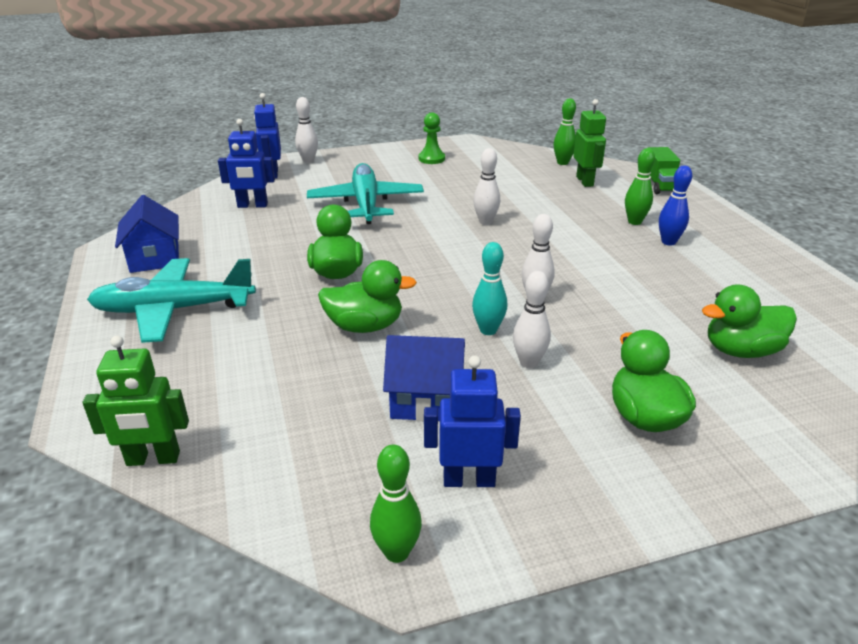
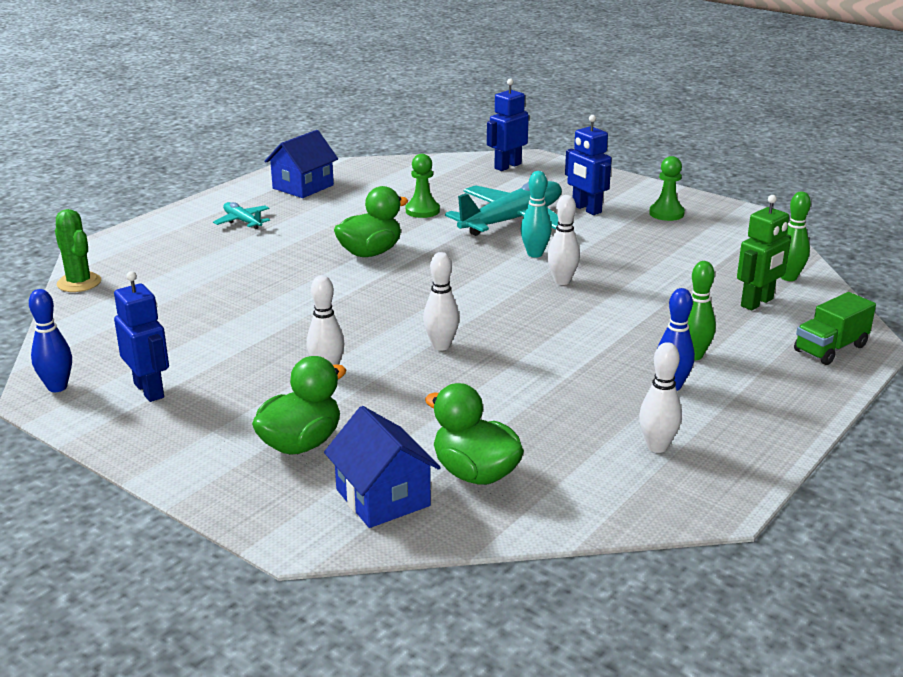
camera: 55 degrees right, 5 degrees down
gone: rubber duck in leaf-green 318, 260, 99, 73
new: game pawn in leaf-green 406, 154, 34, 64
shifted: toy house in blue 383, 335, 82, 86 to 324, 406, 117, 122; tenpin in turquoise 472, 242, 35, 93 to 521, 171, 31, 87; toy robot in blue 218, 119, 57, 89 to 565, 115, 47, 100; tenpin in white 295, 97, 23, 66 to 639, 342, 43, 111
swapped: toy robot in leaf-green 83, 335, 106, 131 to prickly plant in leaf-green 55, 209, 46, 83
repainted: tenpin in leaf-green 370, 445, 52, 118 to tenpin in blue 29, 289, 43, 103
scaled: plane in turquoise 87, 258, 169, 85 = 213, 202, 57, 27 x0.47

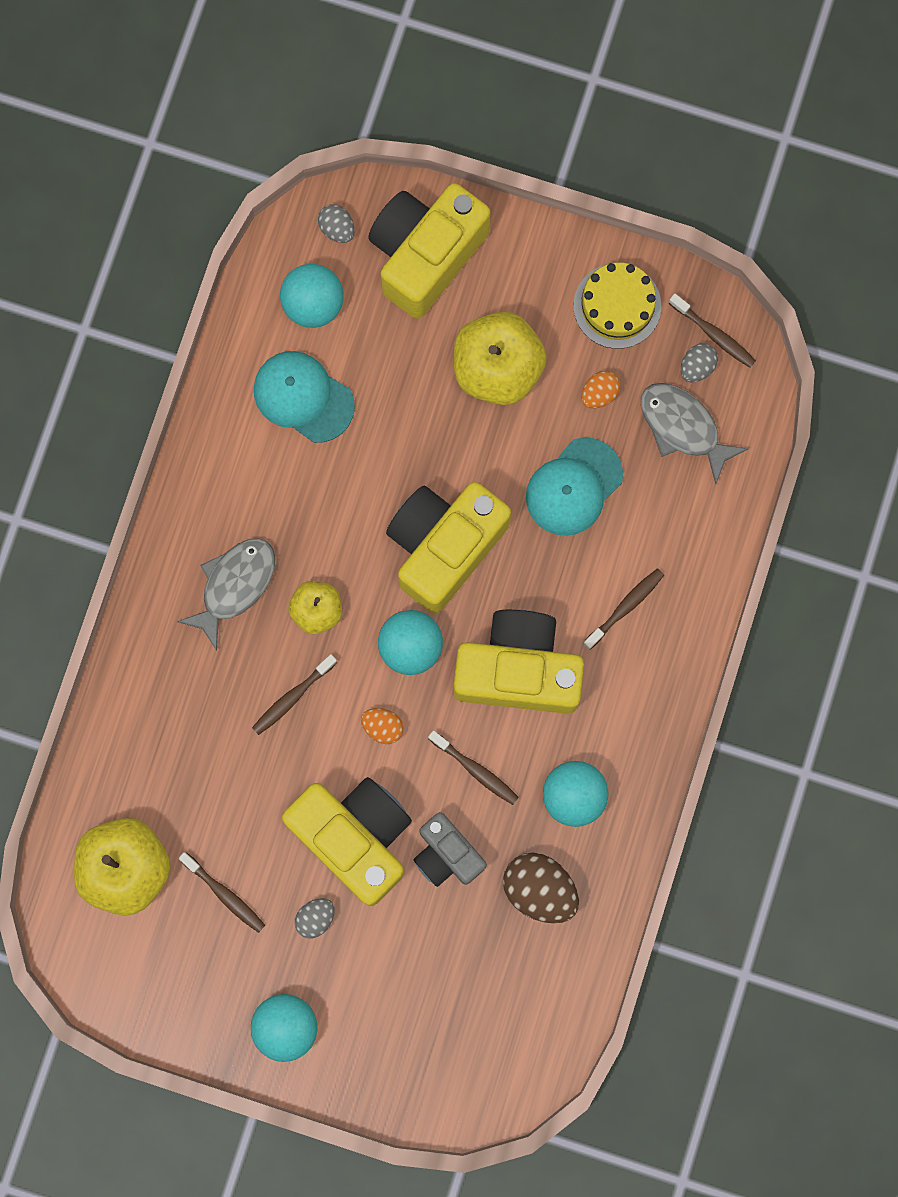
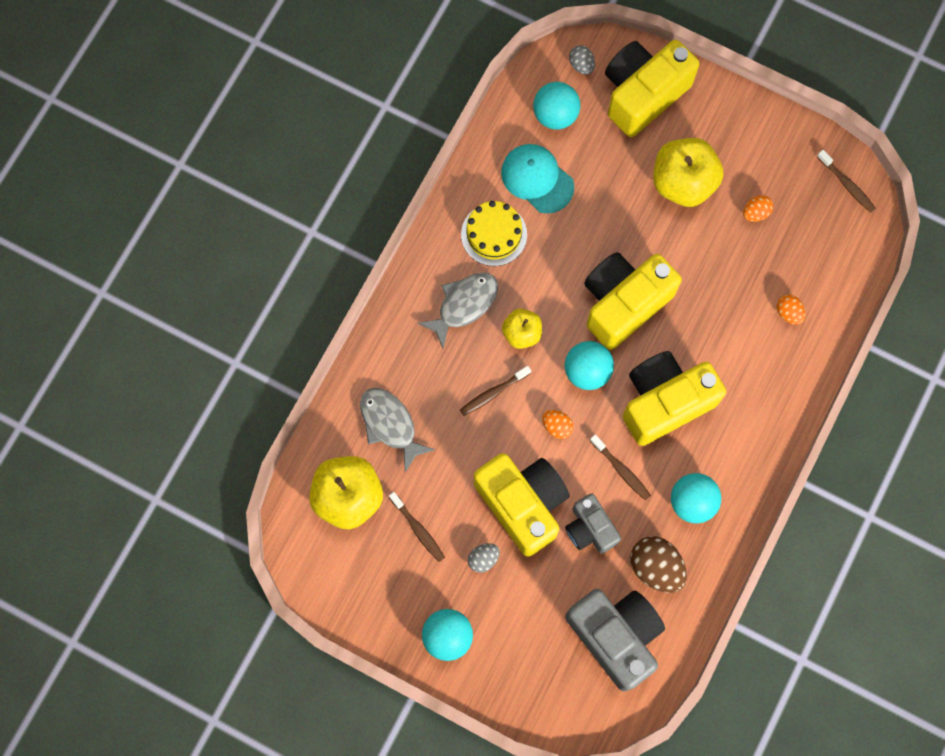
camera: 10 degrees right, 5 degrees down
gone: cap in turquoise 526, 437, 97, 99; tooth brush in russet 583, 568, 81, 82; egg in grey 681, 344, 37, 38
new: camera in grey 565, 589, 100, 102; egg in orange-coloured 777, 294, 28, 31
shifted: fish figure in grey 641, 383, 107, 101 to 360, 388, 75, 84; gateau in golden 574, 262, 87, 87 to 461, 201, 66, 65
rotated: camera in golden 453, 610, 131, 104 = 623, 351, 103, 95 45 degrees counterclockwise

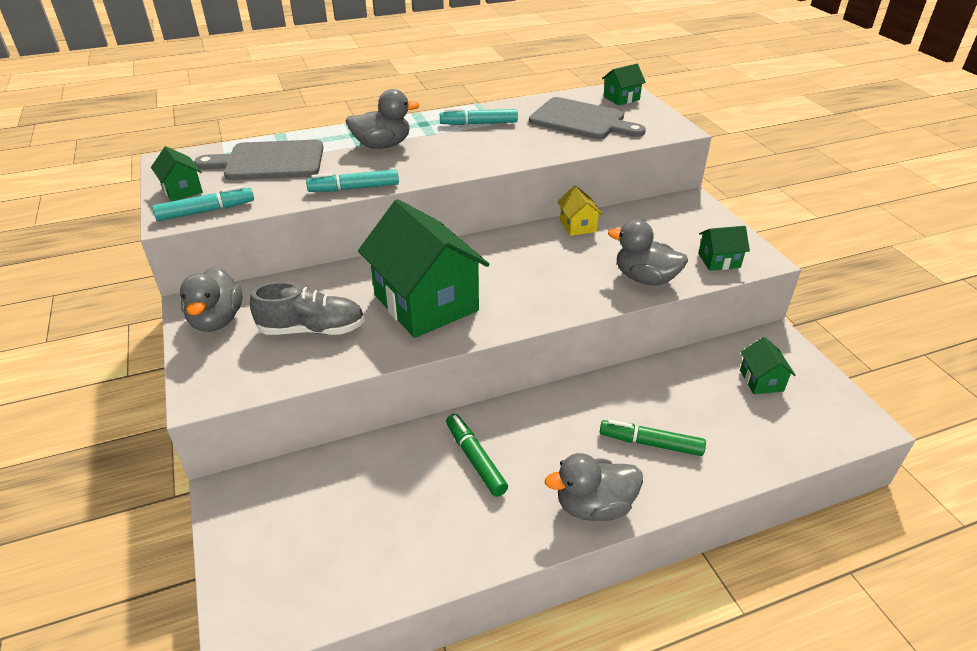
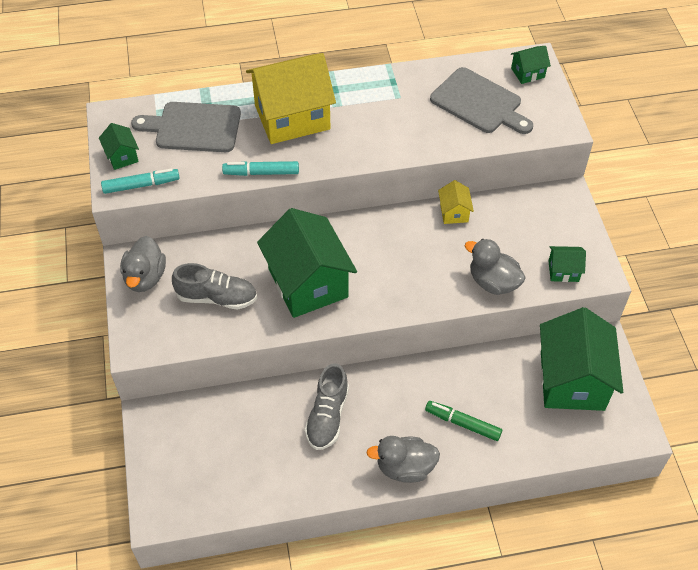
camera: 10 degrees right, 15 degrees up
gone: felt pen in turquoise 440, 109, 78, 16
swapped: rubber duck in grey 346, 89, 74, 60 to toy house in golden 246, 53, 90, 91; felt pen in leaf-green 446, 414, 62, 83 to shoe in grey 305, 363, 44, 87
scaled: toy house in leaf-green 740, 337, 56, 57 = 540, 307, 83, 104 x2.29

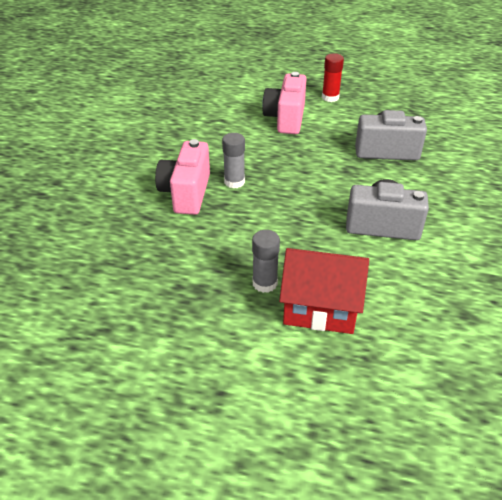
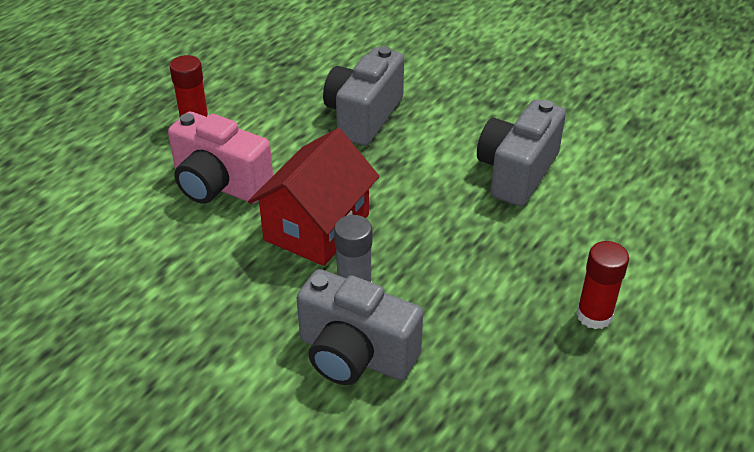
camera: 70 degrees left, 0 degrees up
shifted: toy house in red 279, 248, 90, 86 to 248, 128, 131, 138
repainted: camera in rosy 155, 139, 55, 76 to camera in grey 297, 269, 126, 116; stick of glue in grey 252, 230, 28, 63 to stick of glue in red 576, 241, 53, 88

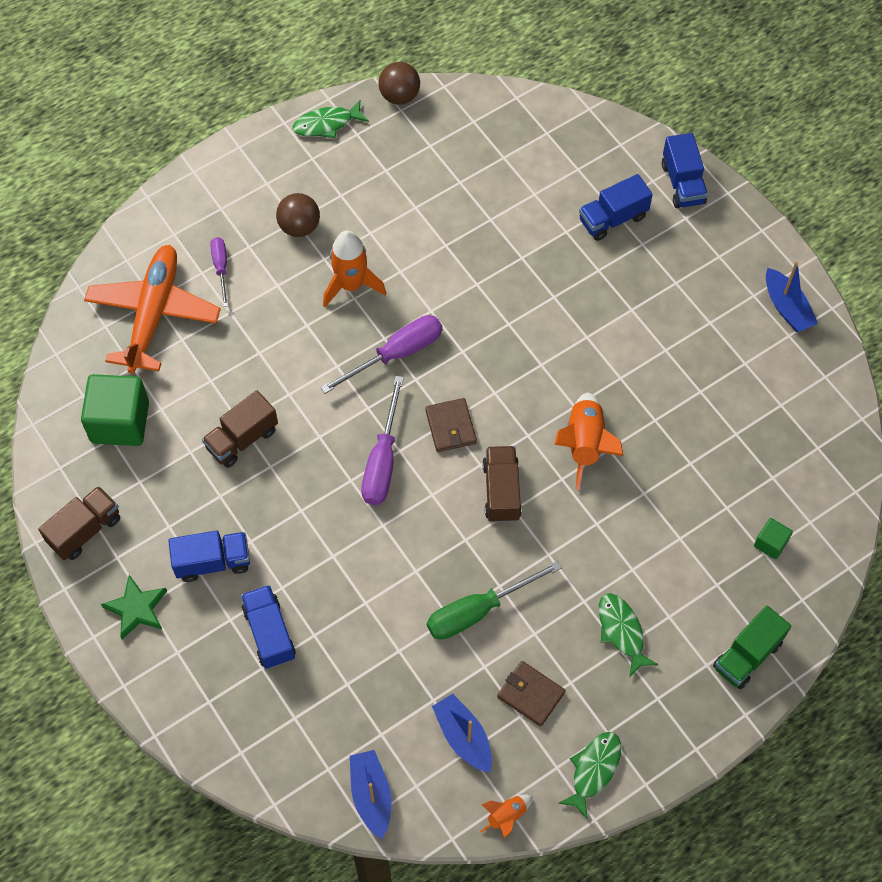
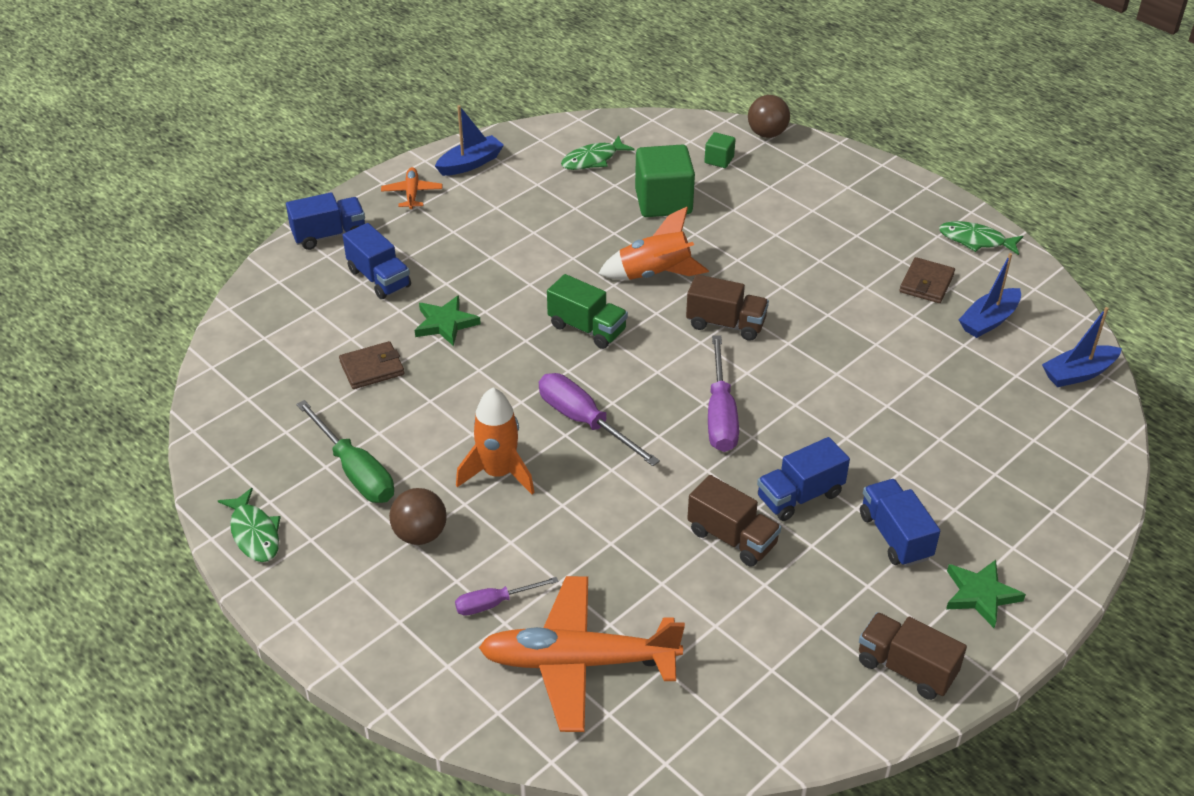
camera: 100 degrees left, 20 degrees down
gone: toy rocket in orange-coloured 480, 795, 52, 43
new: plane in orange-coloured 381, 167, 61, 42; five-pointed star in leaf-green 415, 295, 66, 51
shifted: flat screwdriver in leaf-green 427, 561, 135, 79 to 296, 400, 98, 103; card wallet in russet 425, 398, 52, 54 to 339, 341, 65, 48; toy truck in leaf-green 713, 606, 78, 84 to 547, 274, 81, 75; fish figure in leaf-green 599, 593, 60, 84 to 561, 136, 73, 34; solid cube in leaf-green 81, 374, 68, 72 to 635, 144, 60, 73; ball in russet 379, 62, 41, 43 to 748, 95, 42, 43; toy truck in blue 241, 585, 55, 84 to 757, 437, 93, 84
rotated: toy truck in russet 482, 446, 40, 76 = 686, 274, 83, 67 150 degrees counterclockwise; flat screwdriver in violet 361, 376, 43, 129 = 708, 335, 31, 117 90 degrees clockwise

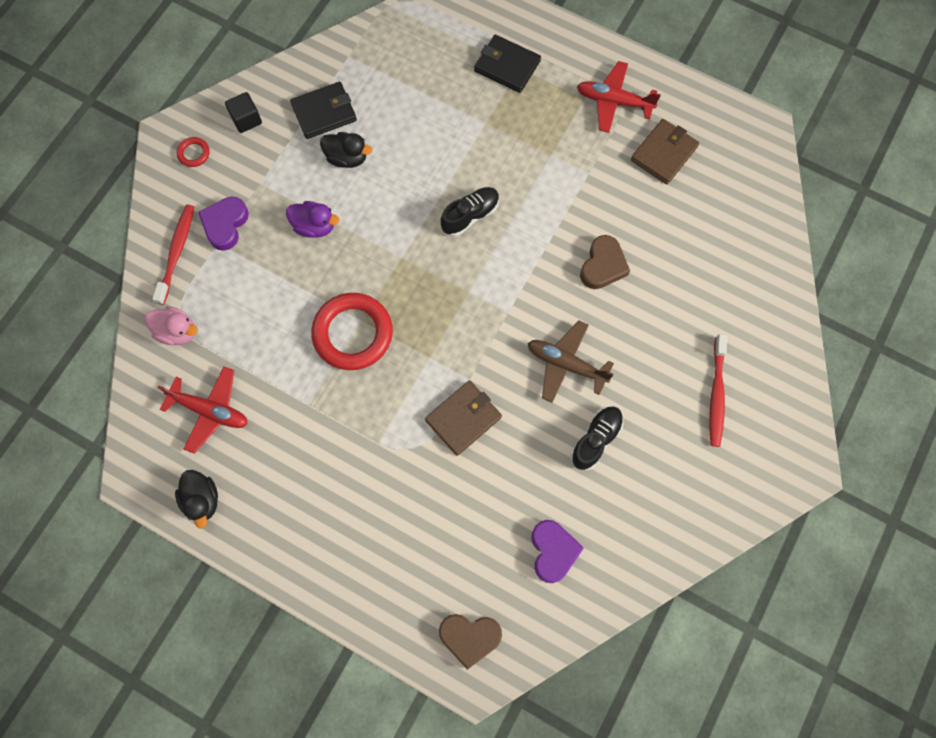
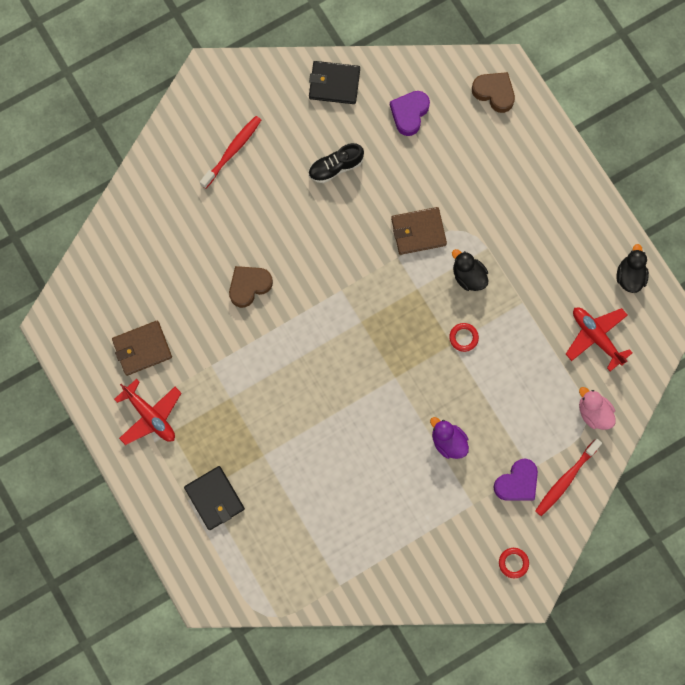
camera: 150 degrees left, 5 degrees up
gone: solid cube in jet-black 225, 92, 37, 41; shoe in jet-black 441, 187, 58, 50; plane in russet 528, 321, 86, 82
shifted: card wallet in jet-black 290, 82, 67, 57 to 309, 61, 51, 43; rubber duck in jet-black 320, 132, 52, 36 to 452, 249, 36, 42
scaled: ring in red 311, 293, 82, 77 = 449, 323, 30, 29 x0.43

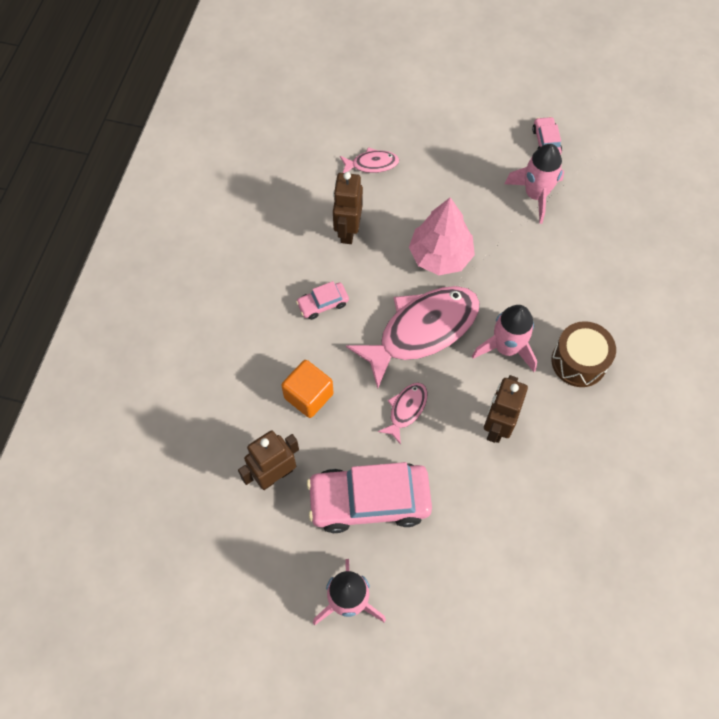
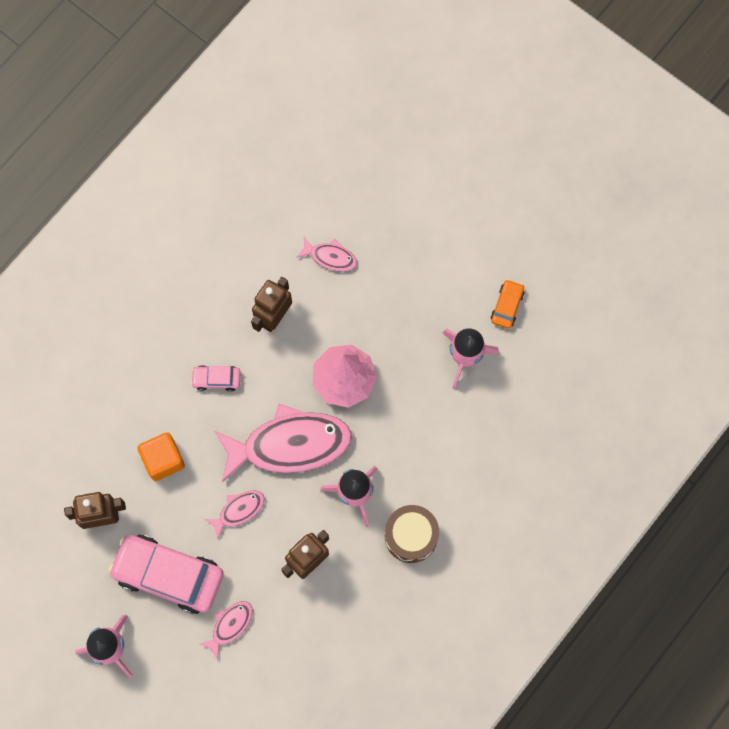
camera: 25 degrees right, 10 degrees up
new: fish figure in rosy 199, 601, 54, 59
repainted: toy car in rosy 532, 117, 30, 38 to toy car in orange-coloured 491, 279, 34, 50

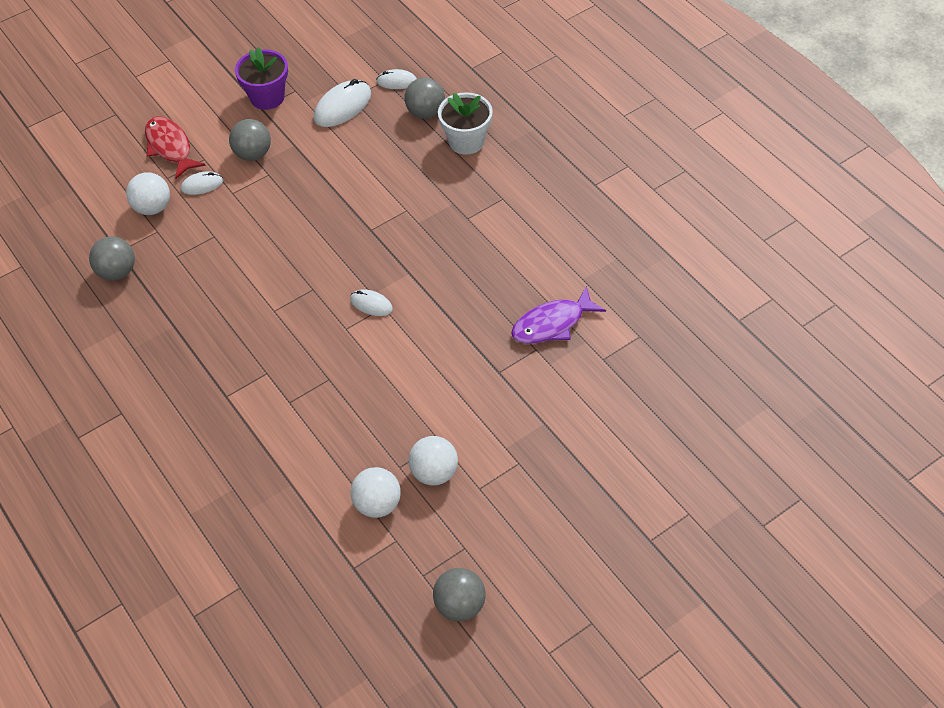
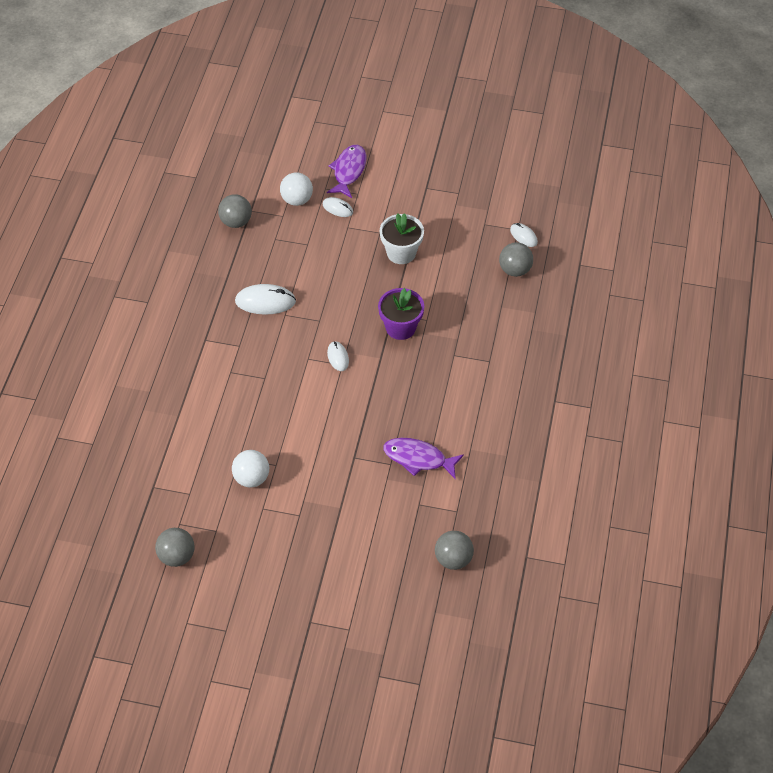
camera: 45 degrees right, 0 degrees up
gone: ball in white 350, 467, 51, 51
shifted: computer mouse in white 314, 79, 57, 48 to 235, 284, 61, 31; plant pot in violet 235, 47, 53, 63 to 378, 288, 46, 52; plant pot in white 438, 92, 55, 63 to 380, 213, 44, 51; ball in grey 229, 119, 42, 42 to 435, 531, 39, 39
repainted: fish figure in red 145, 116, 61, 63 to fish figure in violet 327, 145, 39, 53

